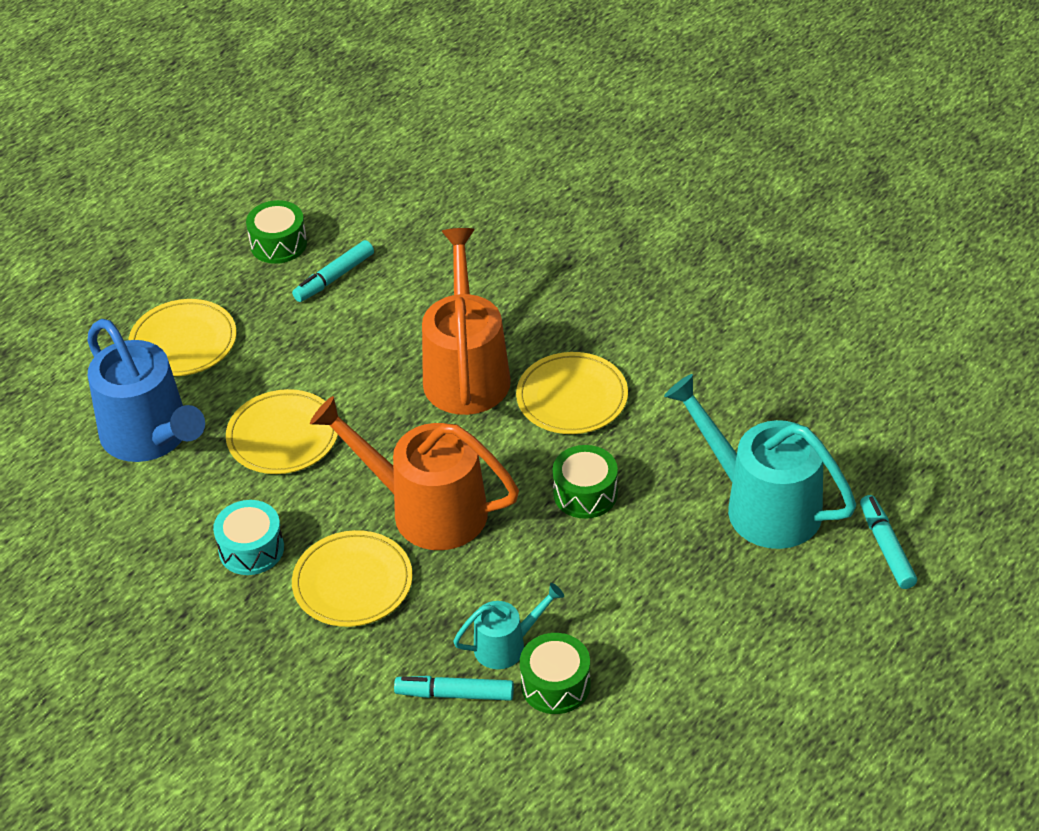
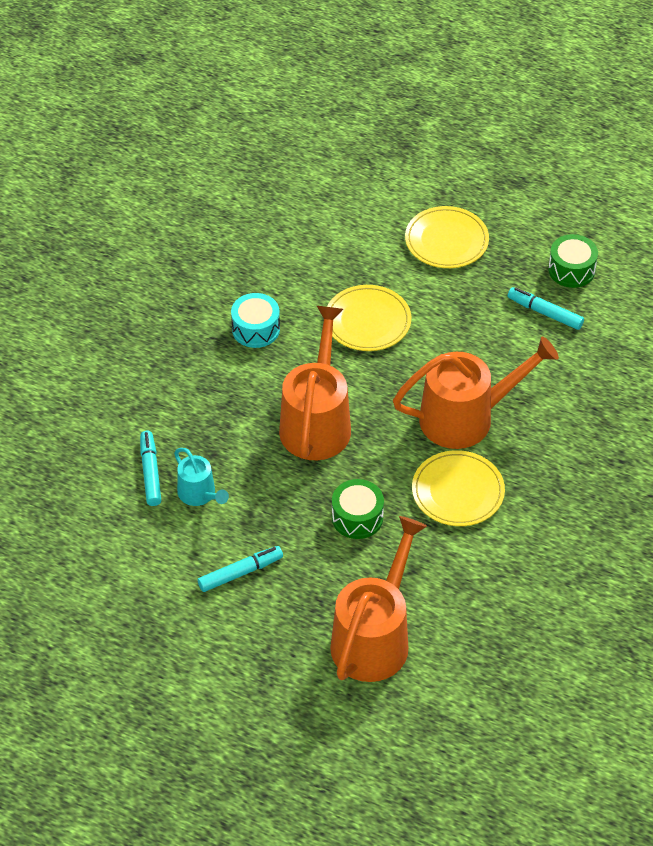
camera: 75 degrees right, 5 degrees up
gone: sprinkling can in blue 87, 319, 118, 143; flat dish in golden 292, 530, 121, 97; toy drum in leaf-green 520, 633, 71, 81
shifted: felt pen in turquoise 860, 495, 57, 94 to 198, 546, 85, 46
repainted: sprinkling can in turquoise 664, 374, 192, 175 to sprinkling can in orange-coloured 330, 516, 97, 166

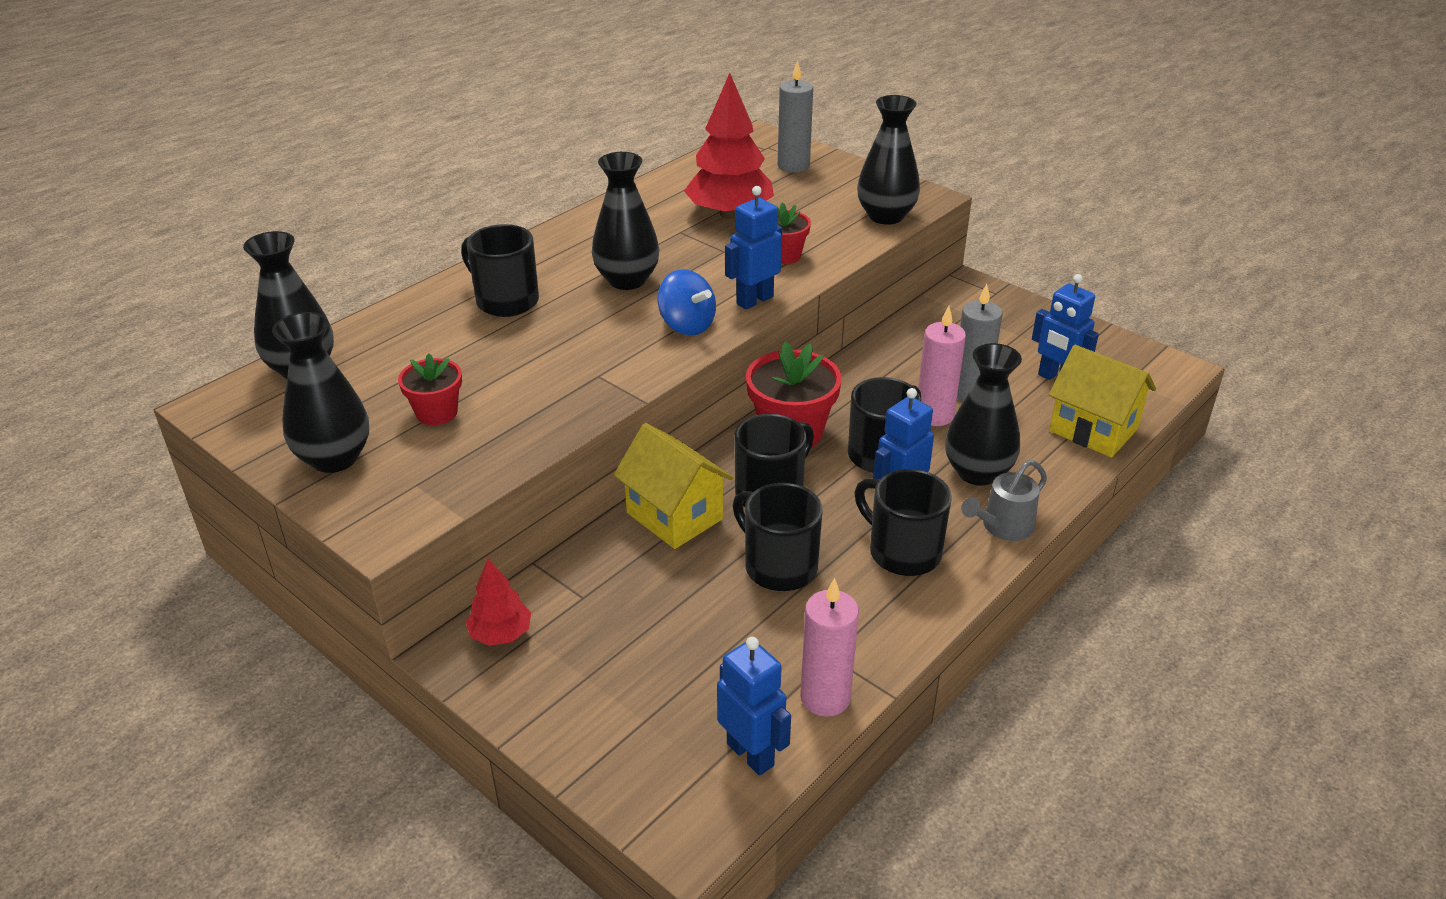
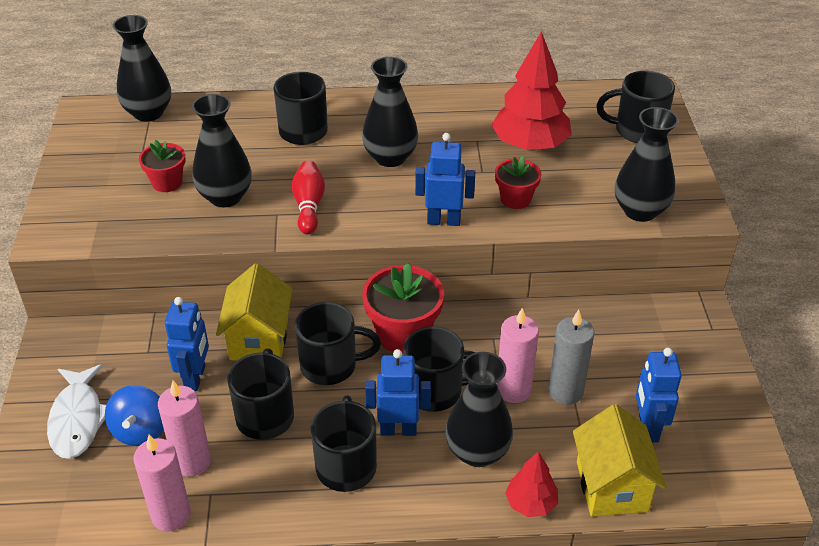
camera: 45 degrees right, 5 degrees up
gone: sprinkling can in grey 961, 460, 86, 81
new: fish figure in white 47, 364, 59, 95; wax candle in rosy 158, 381, 53, 96; tenpin in red 292, 161, 33, 73
shifted: toy top in blue 657, 269, 59, 67 to 105, 385, 59, 61; toy robot in blue 717, 637, 74, 139 to 165, 297, 44, 94; tall vase in jet-black 272, 312, 97, 161 to 192, 94, 60, 113; fir tree in red 466, 558, 65, 88 to 505, 451, 53, 66
swapped: wax candle in grey 778, 60, 35, 113 to tea mug in jet-black 596, 71, 79, 72

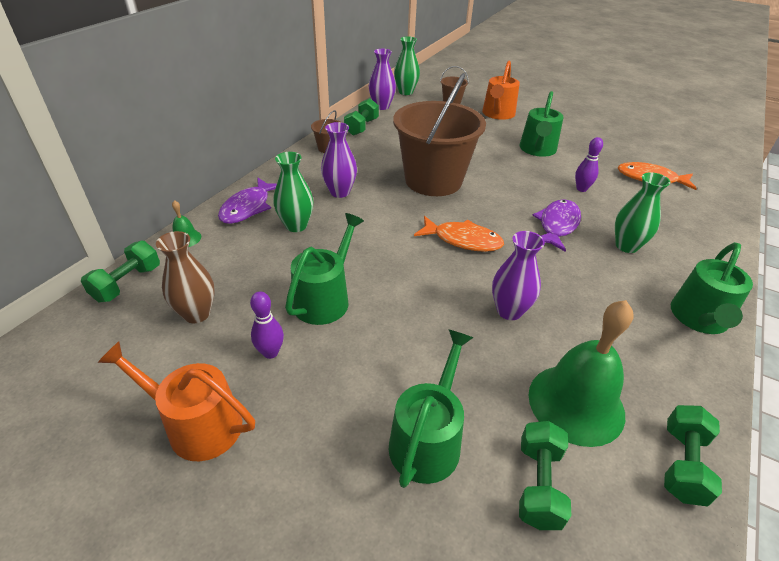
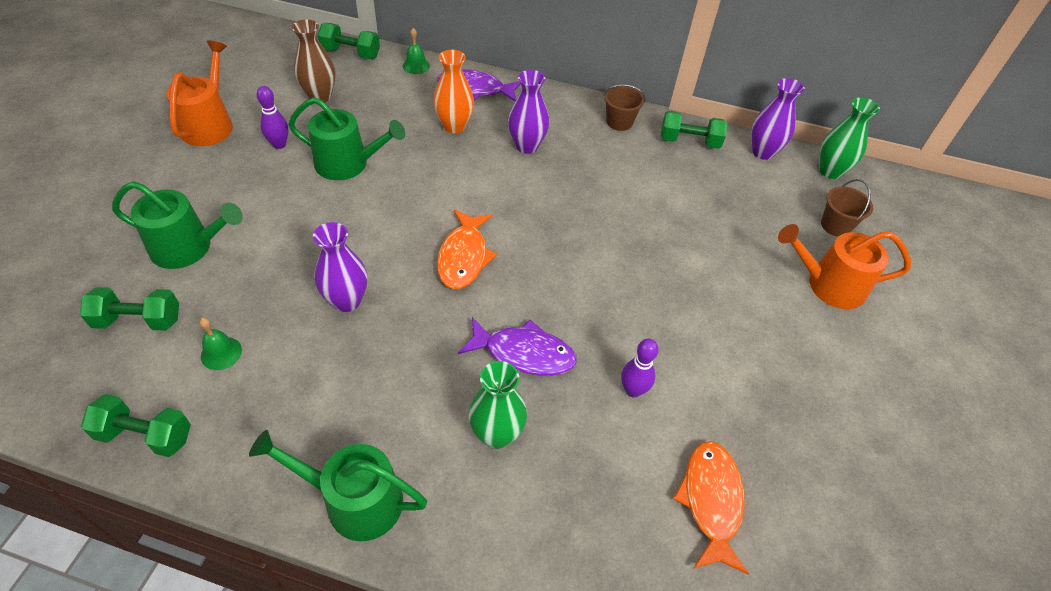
camera: 75 degrees right, 10 degrees up
gone: pail in russet 393, 73, 93, 123; sprinkling can in leaf-green 520, 91, 44, 66
repainted: tall vase in leaf-green 273, 152, 41, 80 to tall vase in orange-coloured 433, 50, 41, 83
scaled: school bell in leaf-green 529, 300, 104, 147 = 199, 318, 43, 52 x0.42

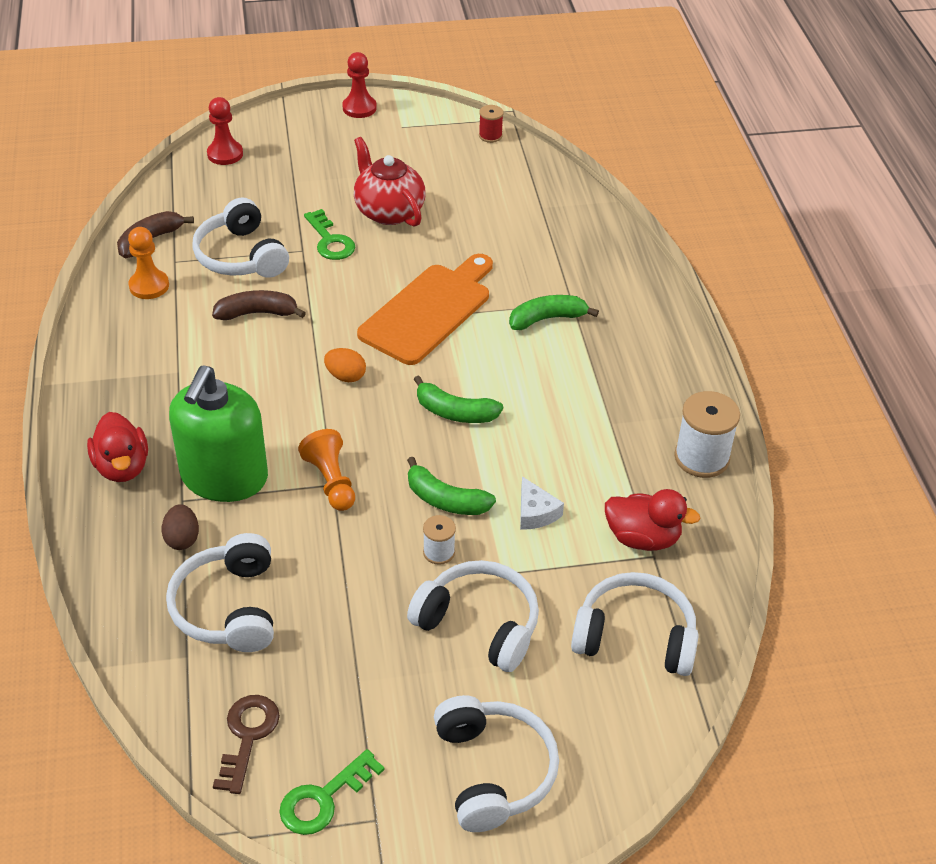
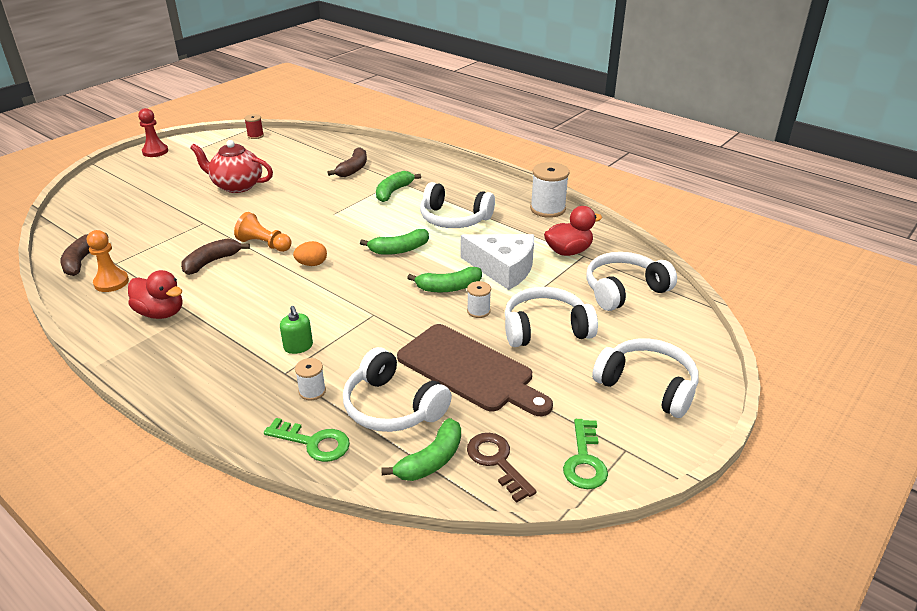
camera: 40 degrees left, 10 degrees down
gone: game pawn in red 207, 97, 36, 68; bread board in orange-coloured 357, 254, 136, 111
new: banana fruit in russet 328, 147, 39, 30; banana fruit in leaf-green 381, 418, 80, 63; bread board in russet 397, 324, 156, 92
shifted: rubber duck in red 87, 412, 61, 70 to 128, 270, 55, 49; game pawn in orange-coloured 298, 429, 57, 82 to 234, 212, 58, 40; door key in leaf-green 304, 209, 51, 51 to 264, 418, 86, 44; over-ear headphones in white 192, 198, 97, 80 to 420, 182, 75, 46
swapped: egg in russet 161, 504, 38, 46 to spool in white 295, 358, 31, 42
scaled: soap dispenser in leaf-green 169, 366, 99, 136 = 280, 306, 33, 48 x0.40; cheese wedge in white 520, 476, 44, 54 = 461, 234, 73, 56 x1.99

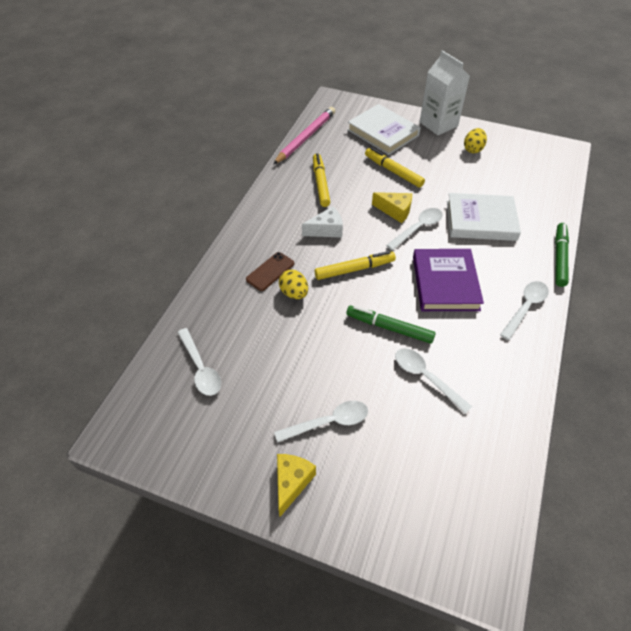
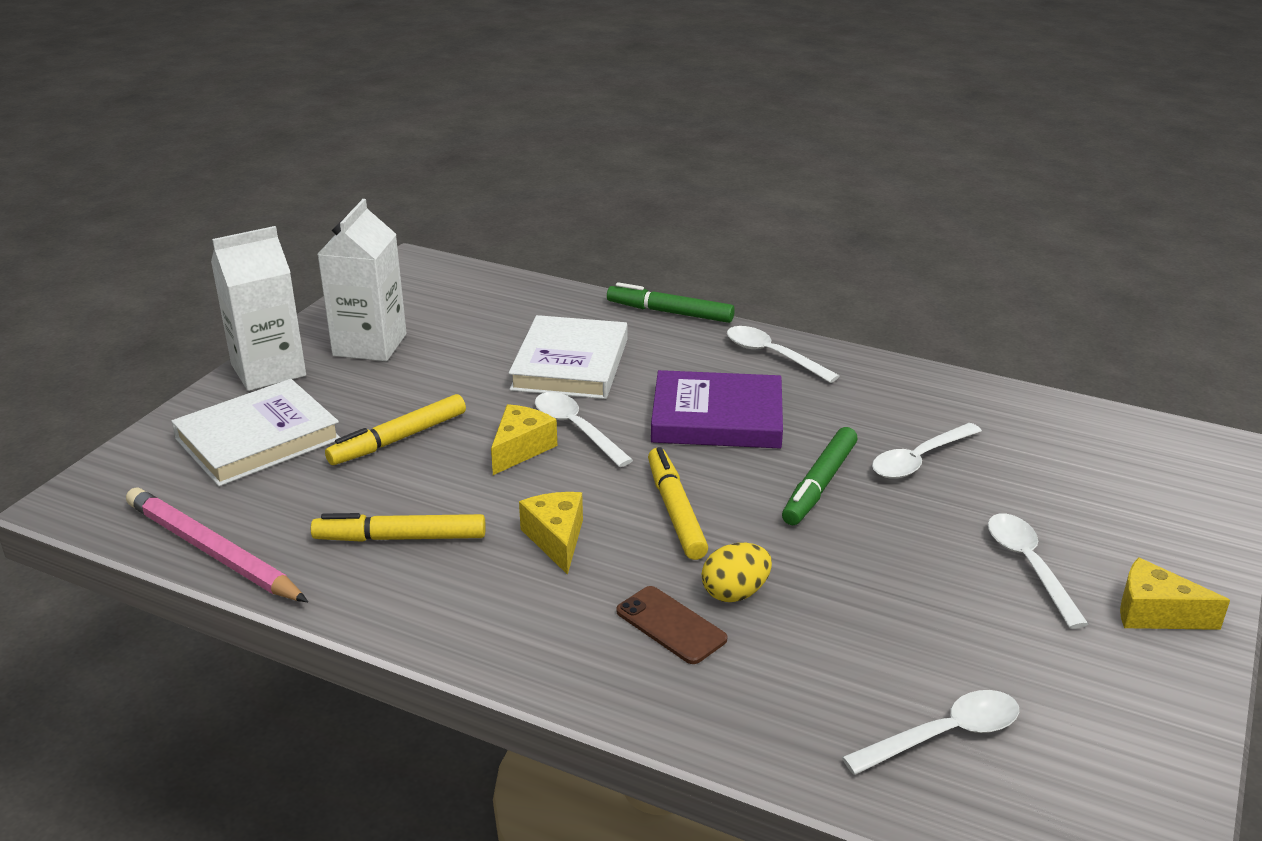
camera: 85 degrees left, 20 degrees down
swapped: egg in golden 464, 128, 23, 25 to juice carton in white 318, 199, 89, 162
repainted: cheese wedge in white 302, 206, 41, 32 to cheese wedge in golden 519, 492, 64, 83

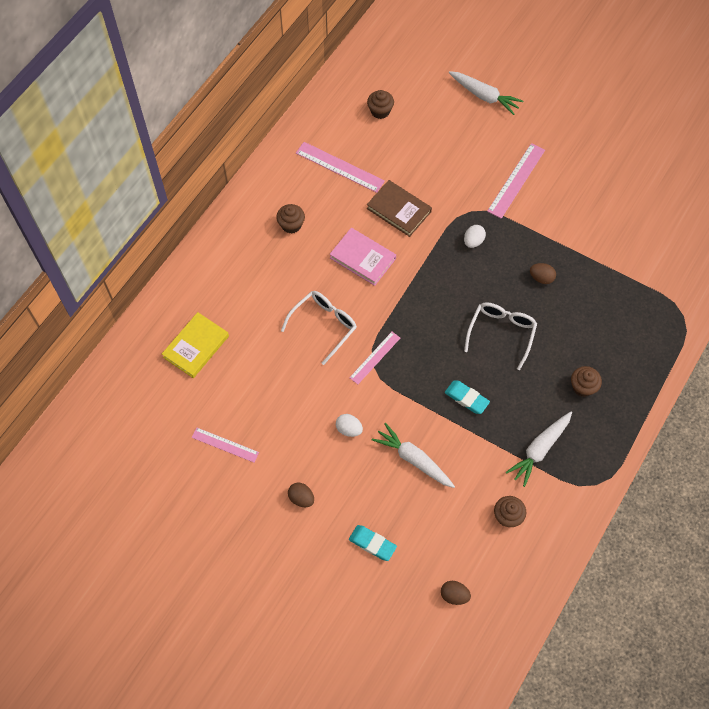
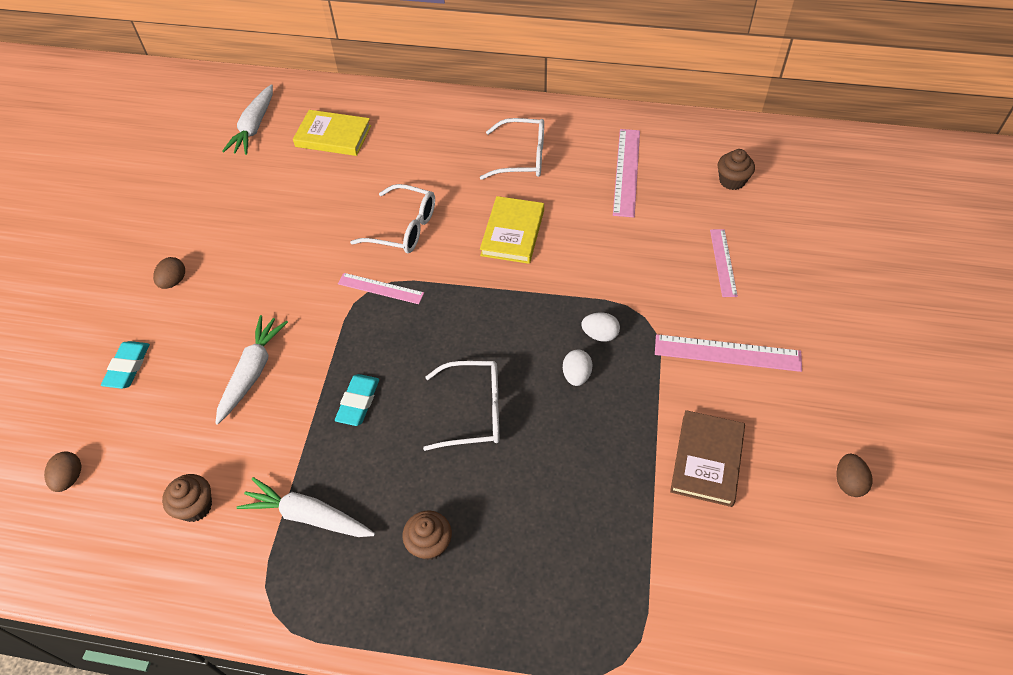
camera: 70 degrees right, 10 degrees down
shifted: toy carrot in white 449, 71, 74, 44 to 222, 84, 51, 71; egg in white 336, 414, 27, 23 to 563, 350, 30, 36; hardcover in russet 367, 180, 65, 57 to 670, 410, 75, 97; straightedge in rosy 191, 427, 68, 35 to 710, 229, 28, 68; egg in russet 530, 263, 26, 21 to 837, 454, 35, 43
swapped: muffin in russet 276, 204, 29, 30 to glasses in white 480, 118, 64, 62
repainted: hardcover in rosy 330, 228, 66, 58 to hardcover in golden 480, 196, 64, 68

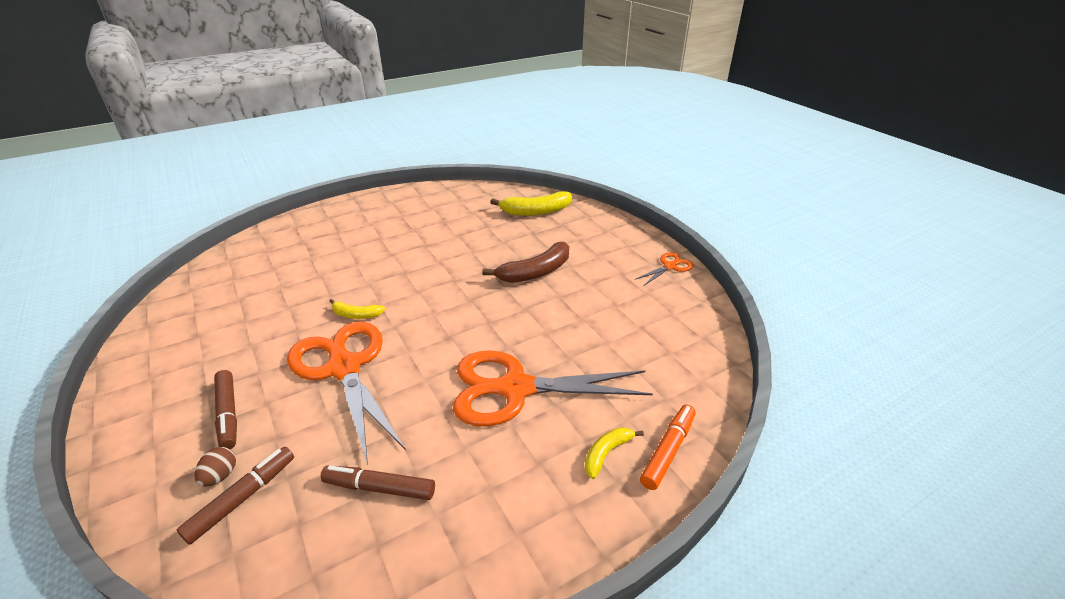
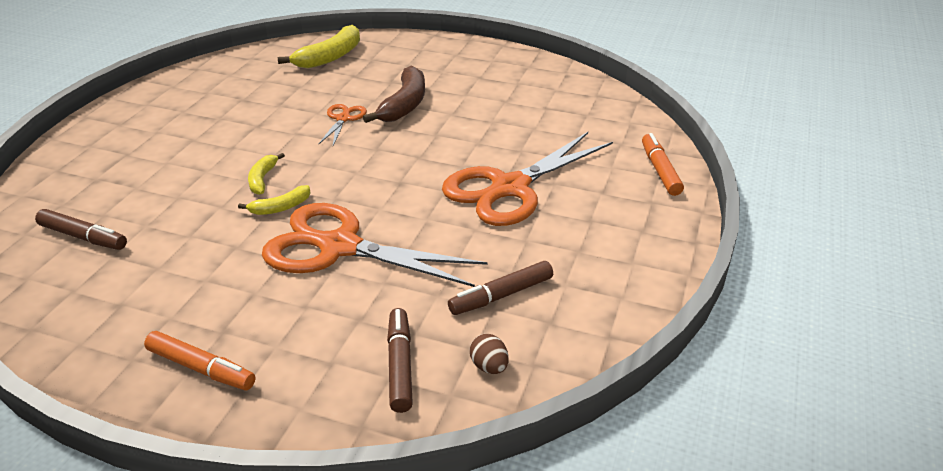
camera: 40 degrees left, 0 degrees up
new: felt pen in orange-coloured 144, 331, 111, 59
shifted: felt pen in russet 214, 370, 23, 79 to 35, 209, 92, 41; banana fruit in golden 585, 427, 59, 52 to 248, 153, 37, 42; scissors in orange-coloured 634, 252, 59, 34 to 318, 104, 49, 42; egg in russet 194, 447, 42, 40 to 470, 334, 39, 40

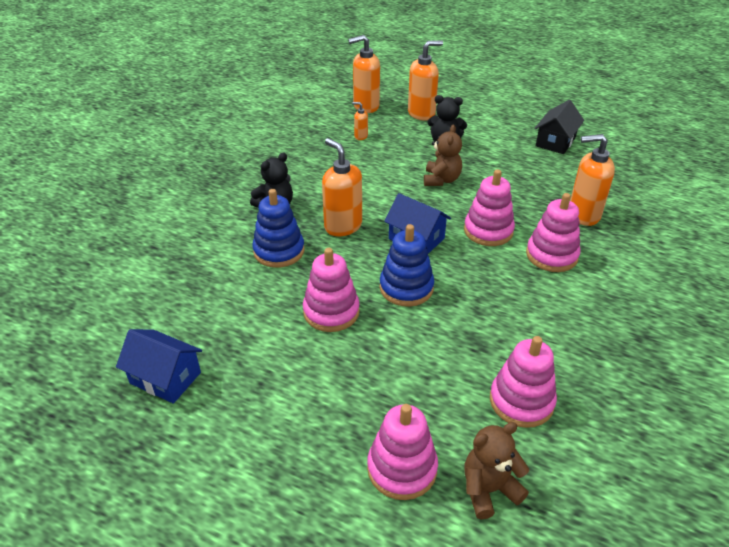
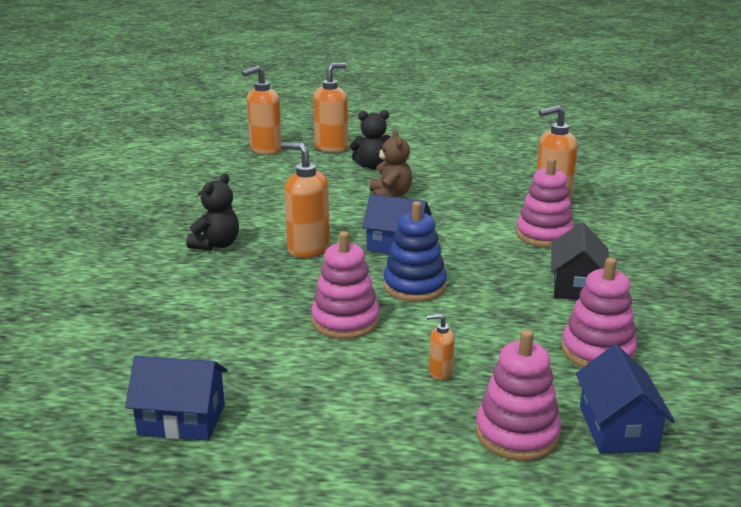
camera: 20 degrees left, 15 degrees down
gone: ring stacker in blue 252, 189, 53, 79; ring stacker in rosy 464, 169, 51, 77
shifted: soap dispenser in orange-coloured 352, 102, 16, 38 to 427, 314, 28, 66; toy house in jet-black 534, 100, 50, 54 to 551, 222, 58, 78
swapped: stuffed bear in russet 464, 422, 65, 97 to toy house in blue 576, 344, 99, 109

